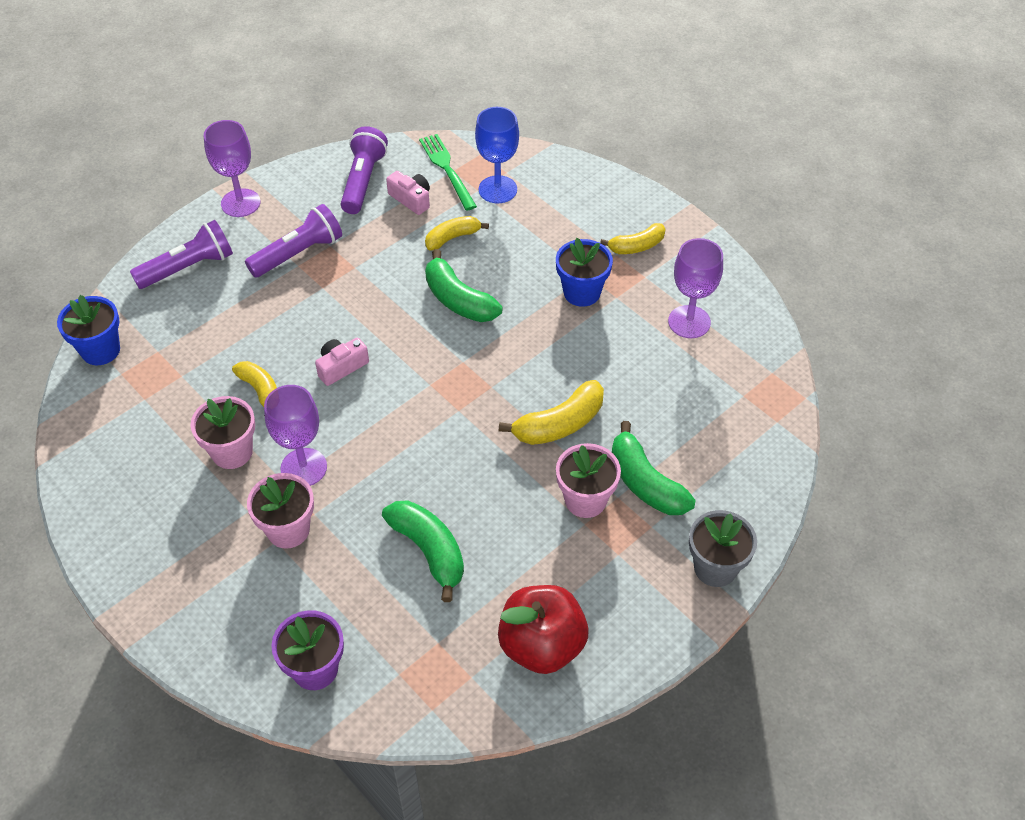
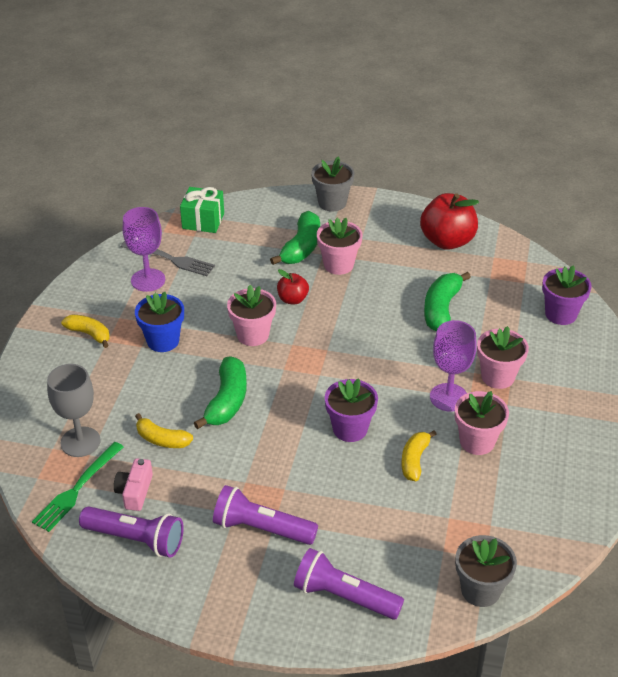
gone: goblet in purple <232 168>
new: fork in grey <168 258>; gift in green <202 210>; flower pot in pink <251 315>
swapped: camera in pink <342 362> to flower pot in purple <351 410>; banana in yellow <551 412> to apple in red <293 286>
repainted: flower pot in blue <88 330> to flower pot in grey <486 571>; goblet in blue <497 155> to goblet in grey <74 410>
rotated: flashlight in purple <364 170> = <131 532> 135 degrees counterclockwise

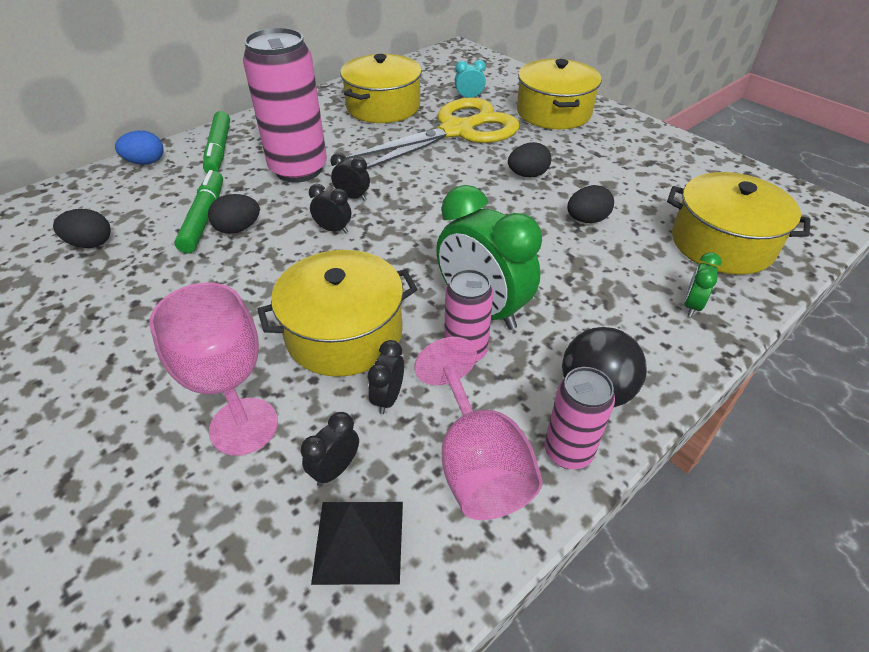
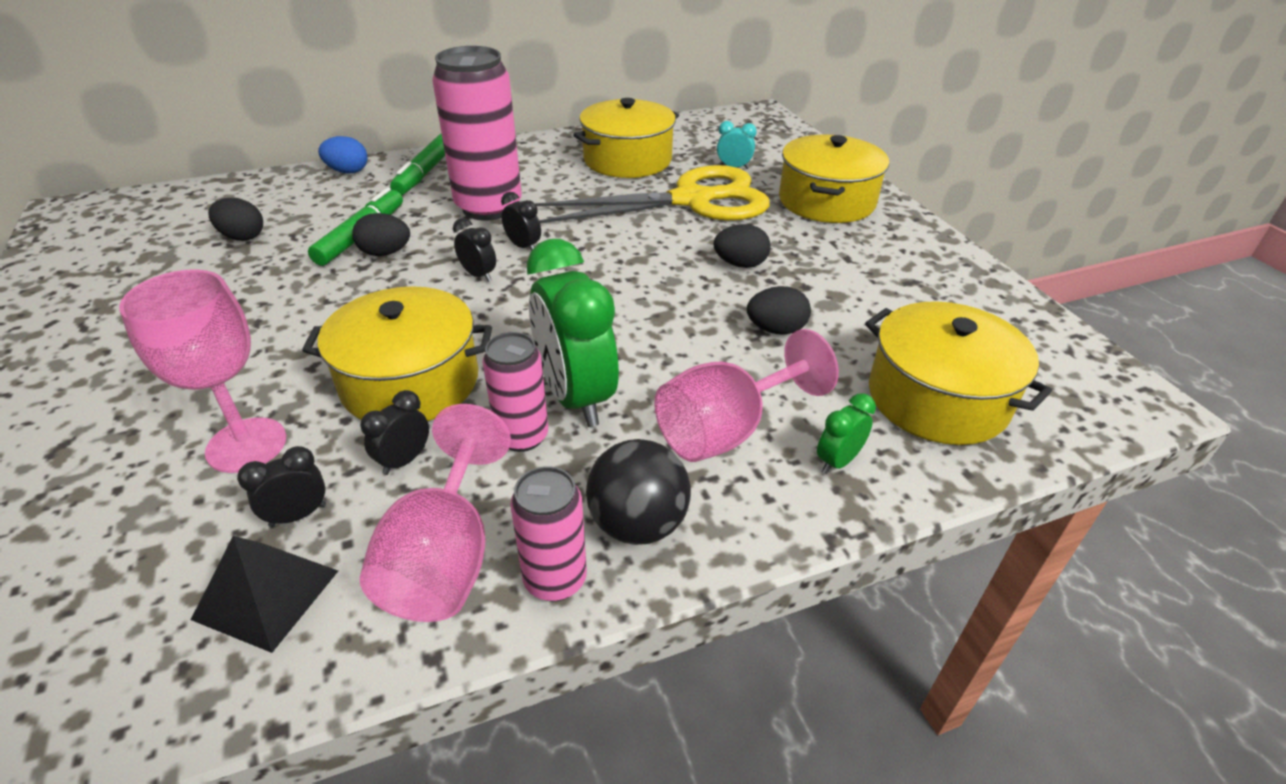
new: goblet in pink <746 395>

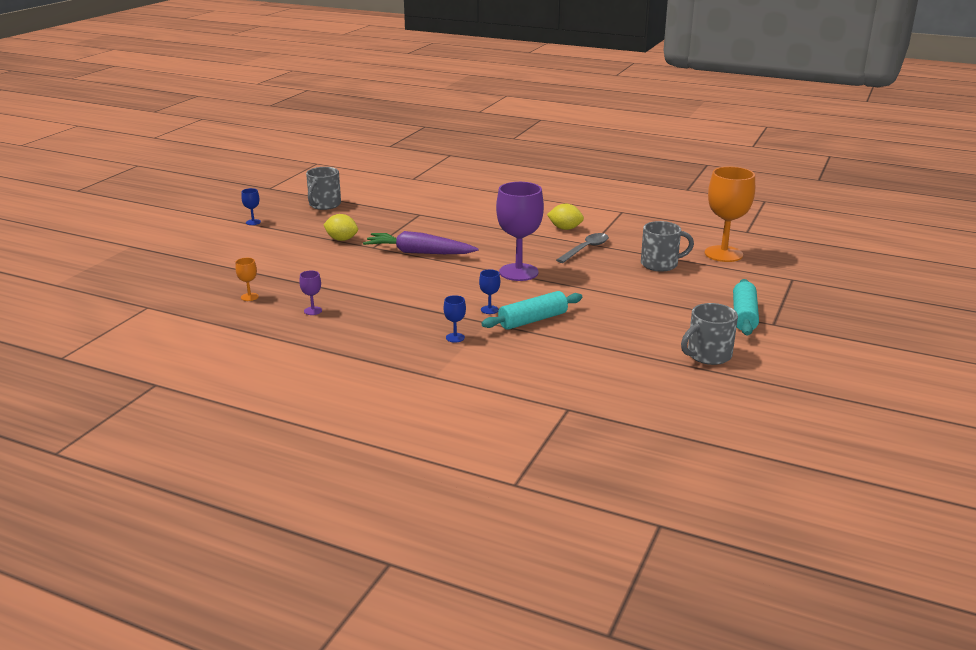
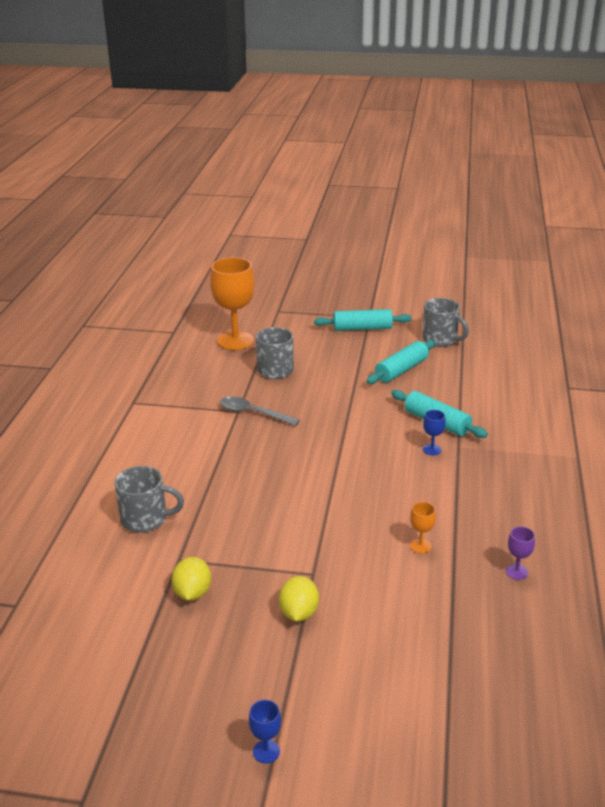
gone: carrot in purple <420 242>; goblet in blue <455 319>; goblet in purple <520 231>
new: rolling pin in turquoise <401 362>
shifted: goblet in orange <247 279> to <423 528>; mug in grey <323 188> to <149 499>; lemon in yellow <565 217> to <191 579>

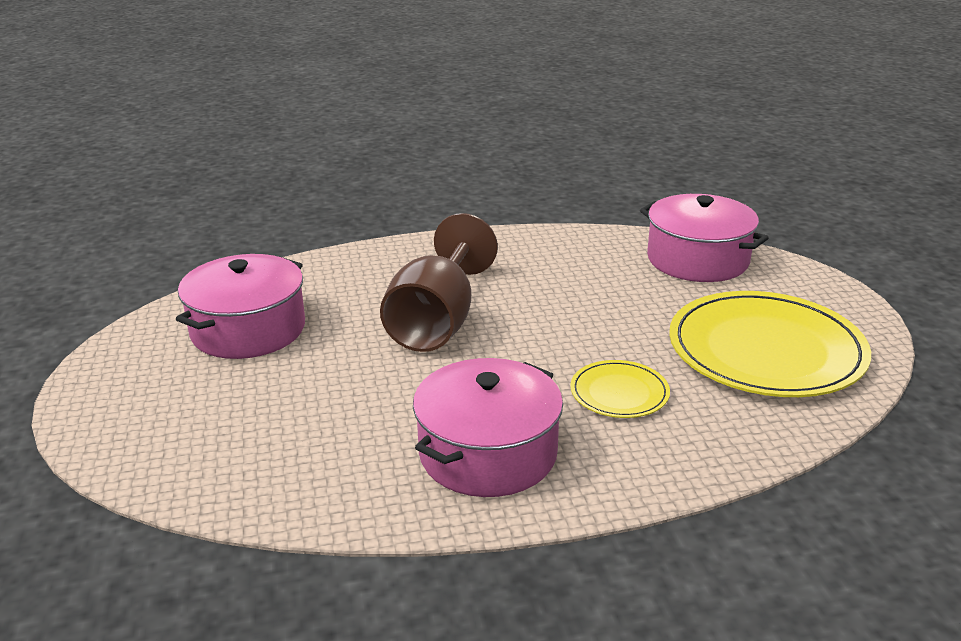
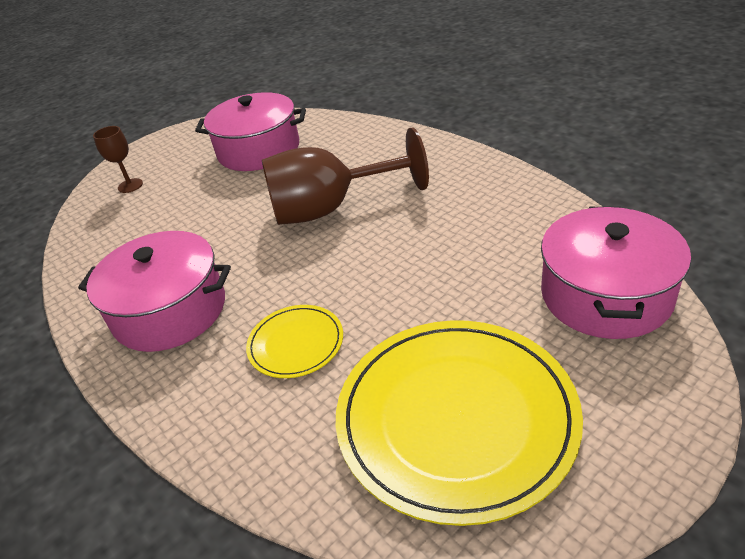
new: goblet in brown <118 159>

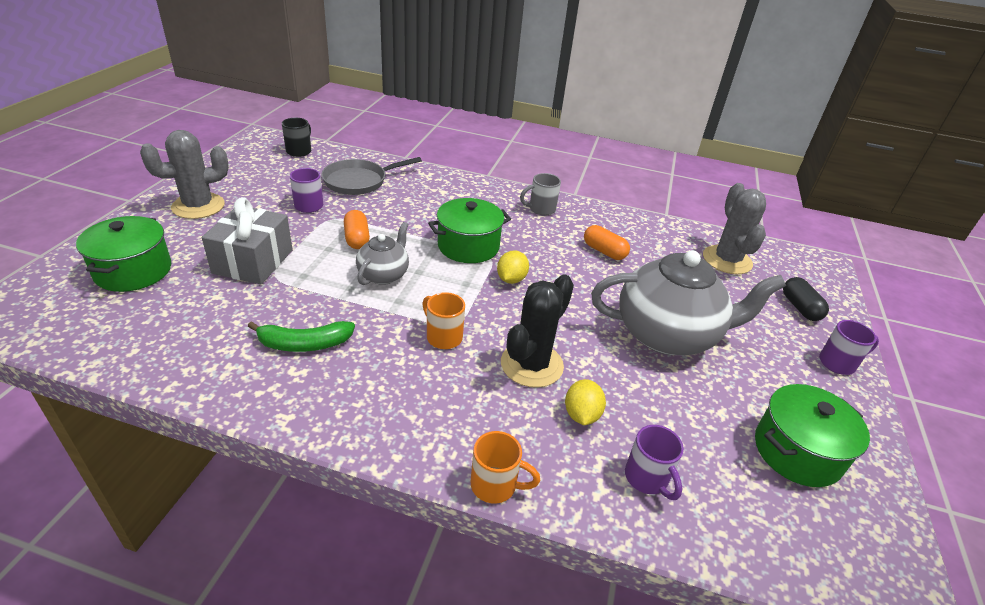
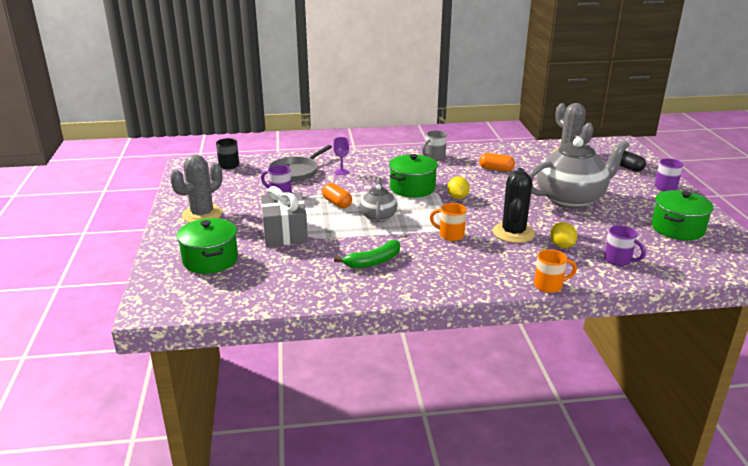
new: goblet in purple <341 156>

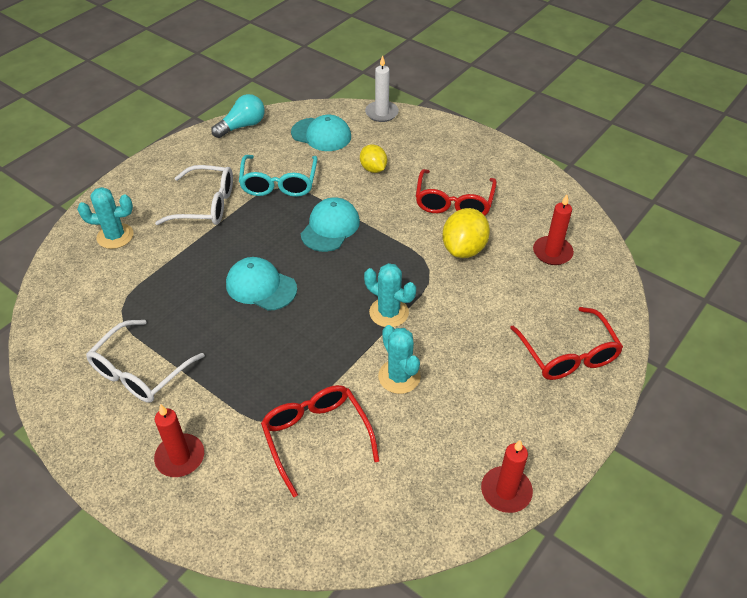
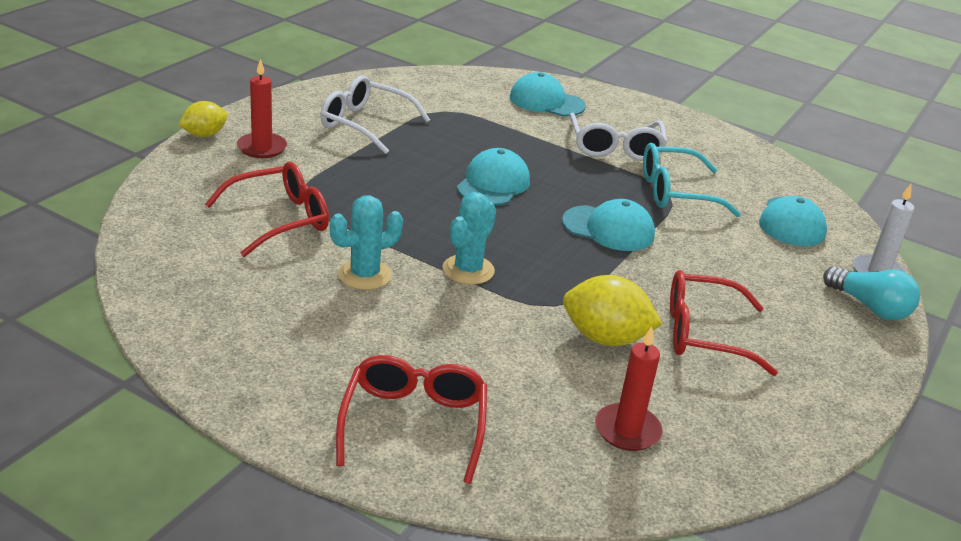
gone: candle in red <507 476>
shifted: light bulb in turquoise <238 116> to <871 293>; lemon in yellow <373 158> to <202 119>
swapped: cactus in turquoise <105 218> to cap in turquoise <548 94>
rotated: glasses in red <566 343> = <411 419> 120 degrees clockwise

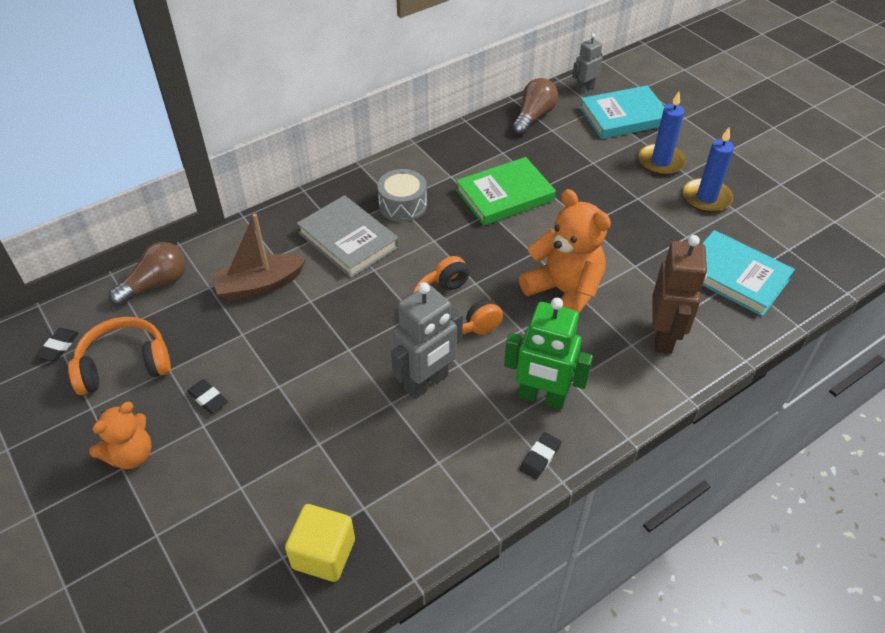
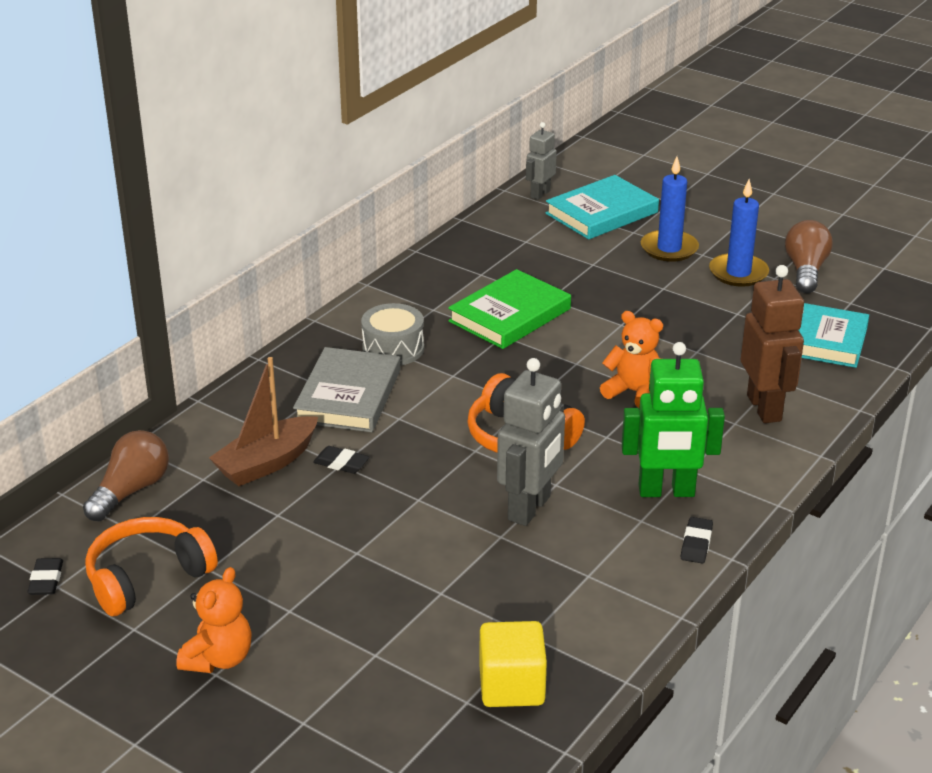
shifted: eraser in black <207 396> to <341 460>; light bulb in brown <535 106> to <809 256>
rotated: book in grey <348 236> = <346 389> 75 degrees clockwise
scaled: teddy bear in orange <565 251> = <631 359> x0.62

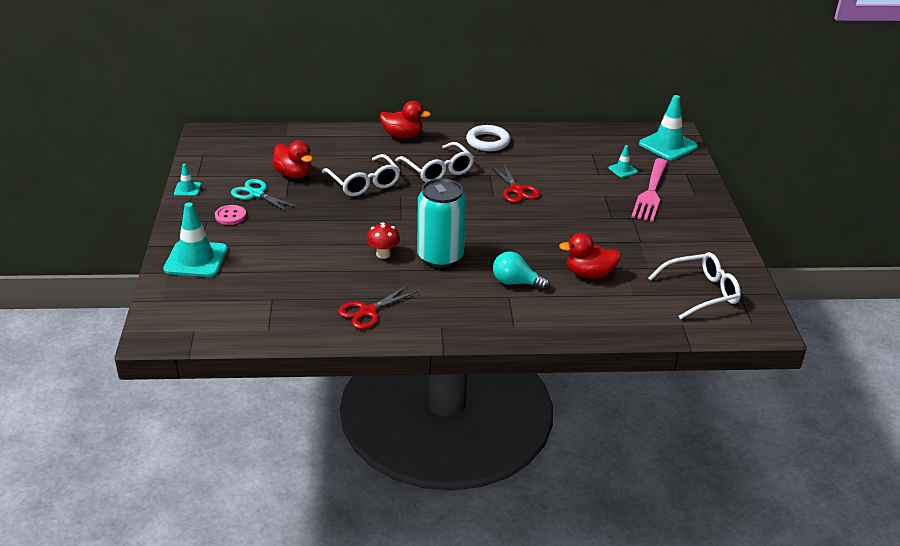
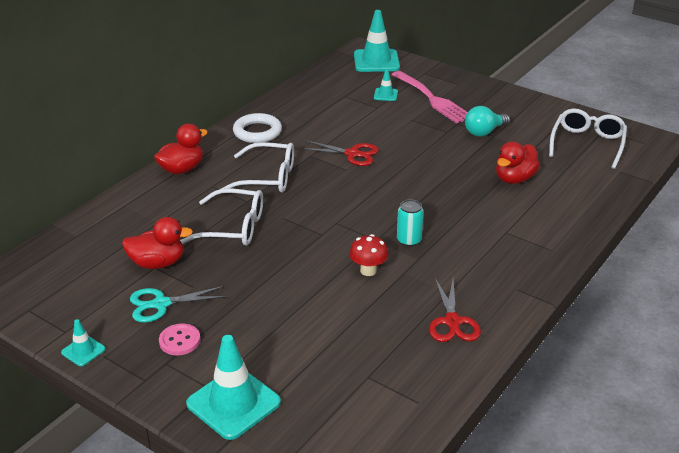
shifted: light bulb in turquoise <521 270> to <487 121>
scaled: can in turquoise <441 223> = <410 223> x0.48

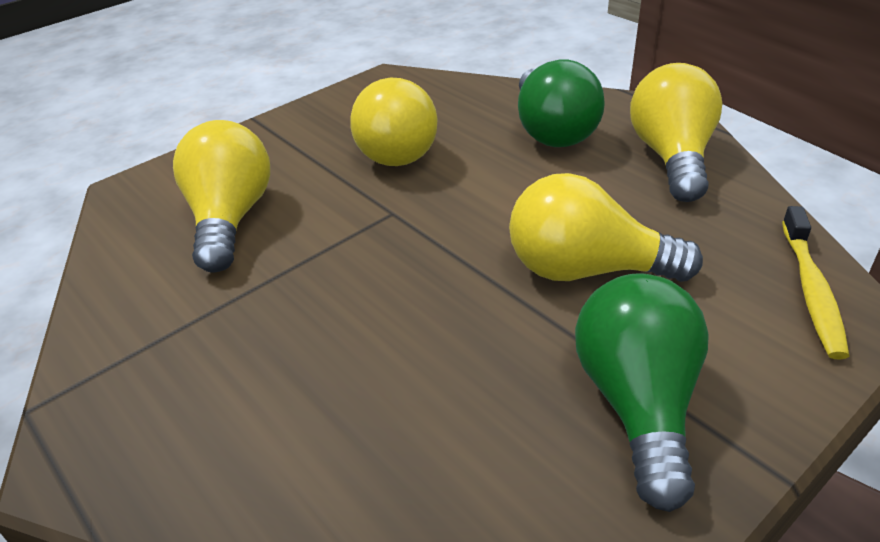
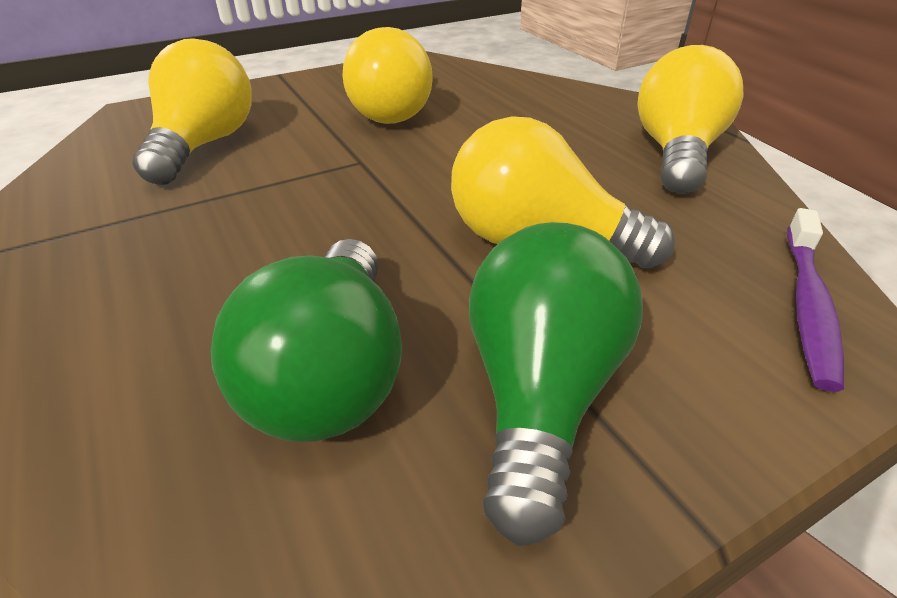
shifted: light bulb in green <561 103> to <306 340>
repainted: toothbrush in yellow <815 283> to toothbrush in purple <815 300>

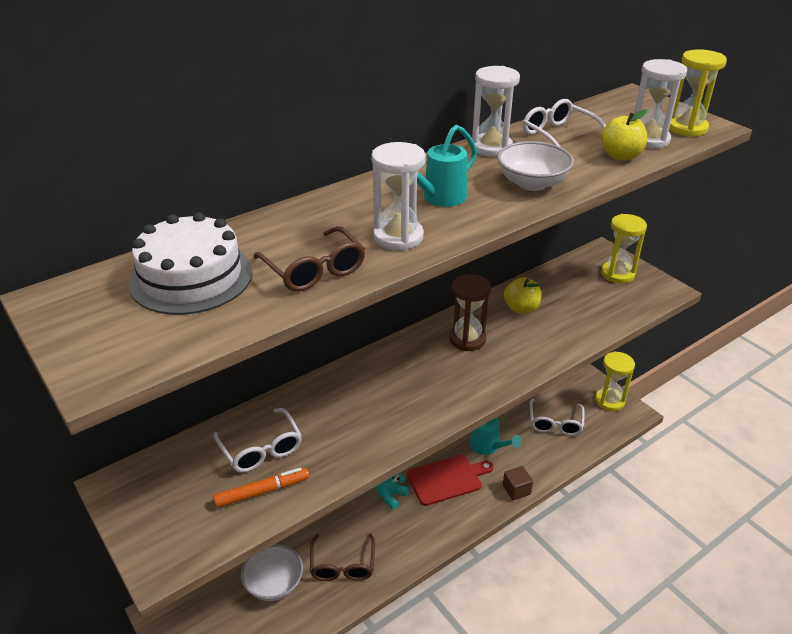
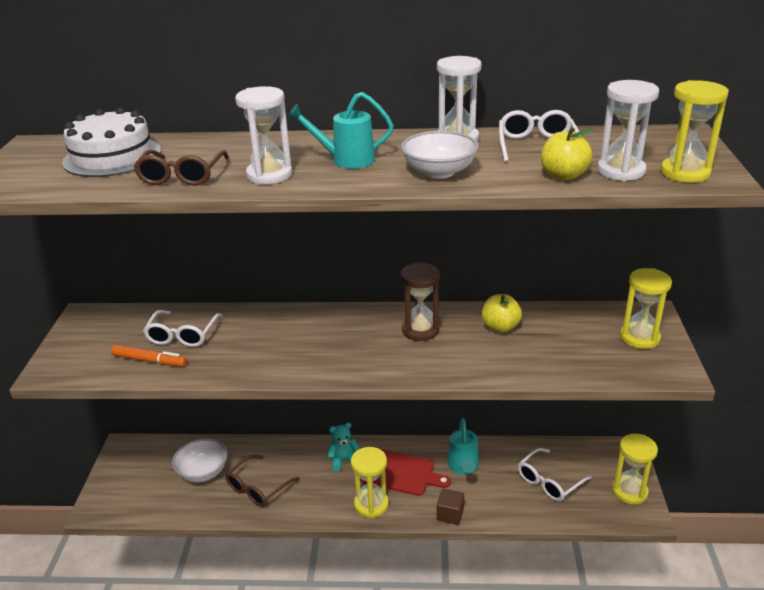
new: hourglass in yellow <370 482>

